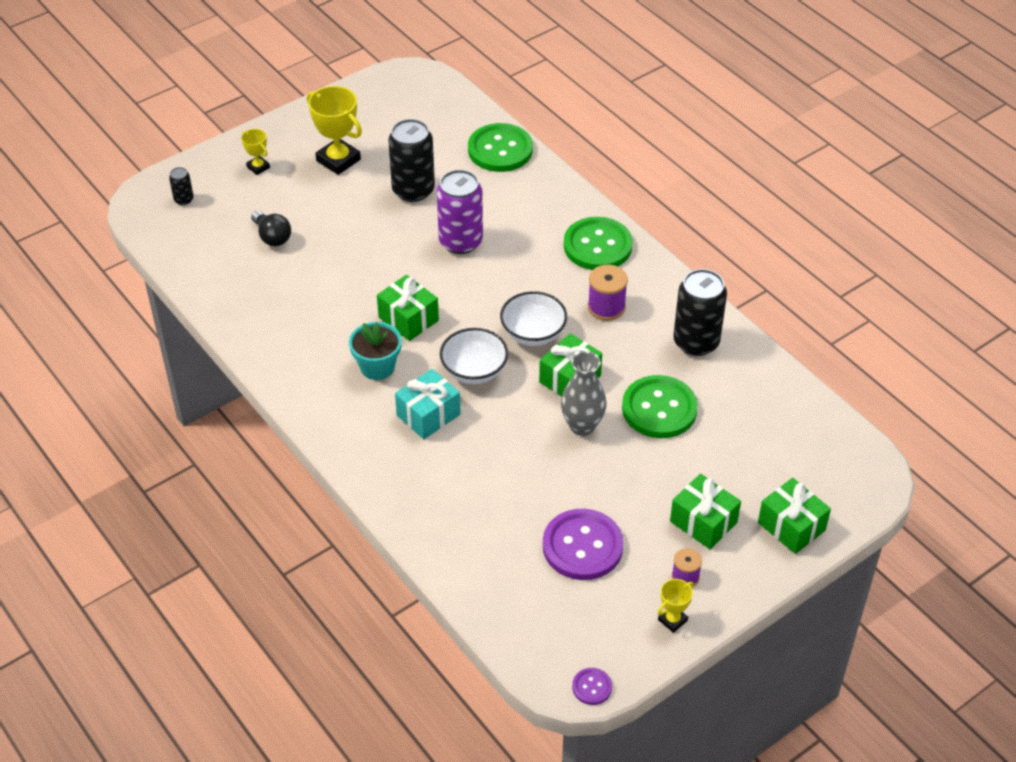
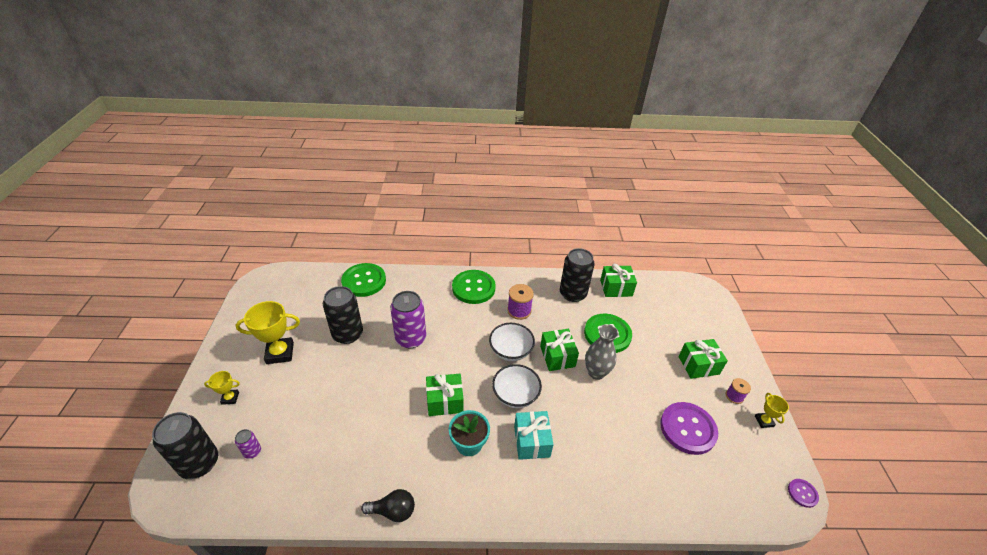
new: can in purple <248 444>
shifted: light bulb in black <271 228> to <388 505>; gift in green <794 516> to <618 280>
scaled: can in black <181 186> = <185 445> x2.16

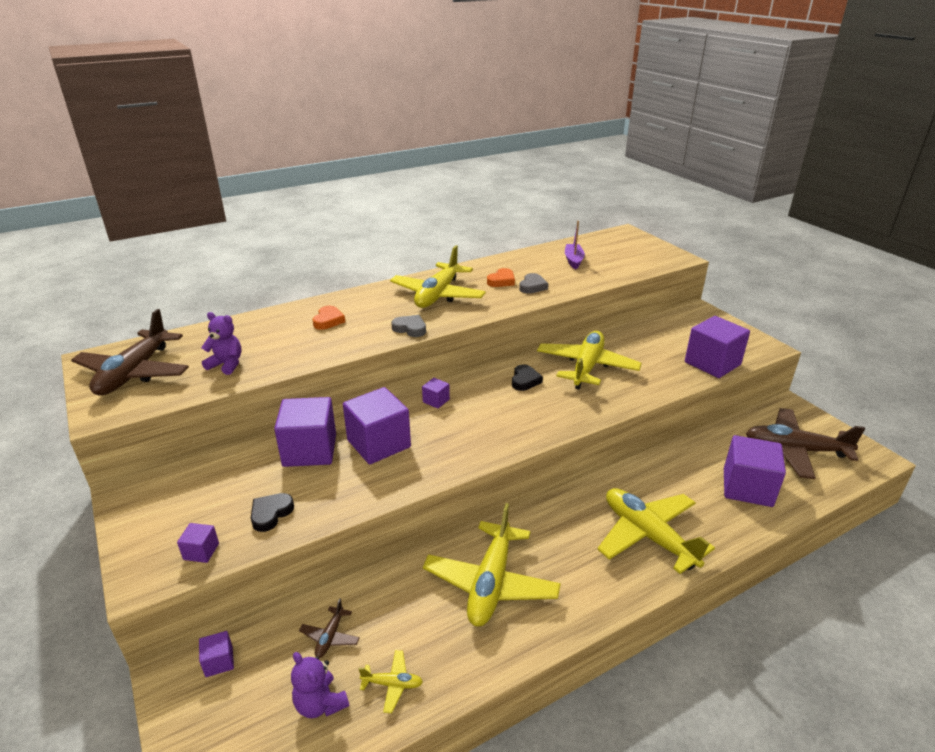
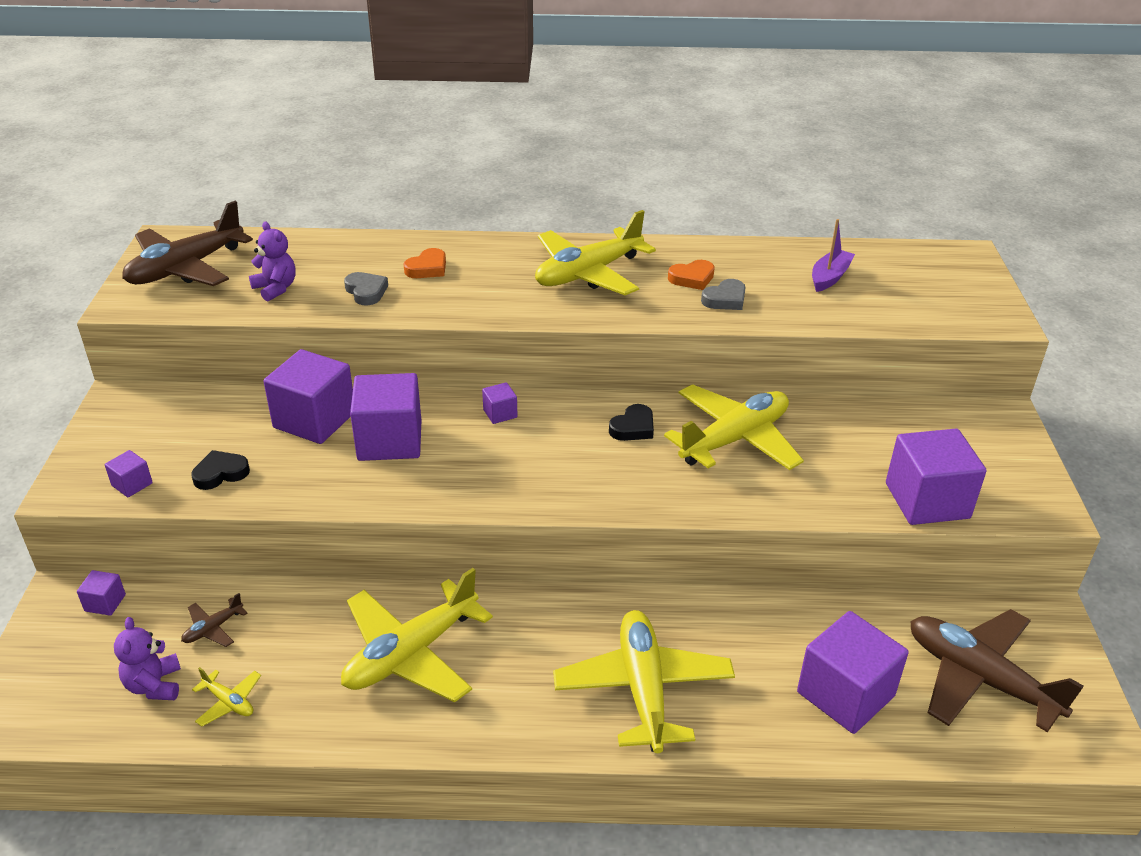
shifted: heart in grey <408 326> to <366 288>

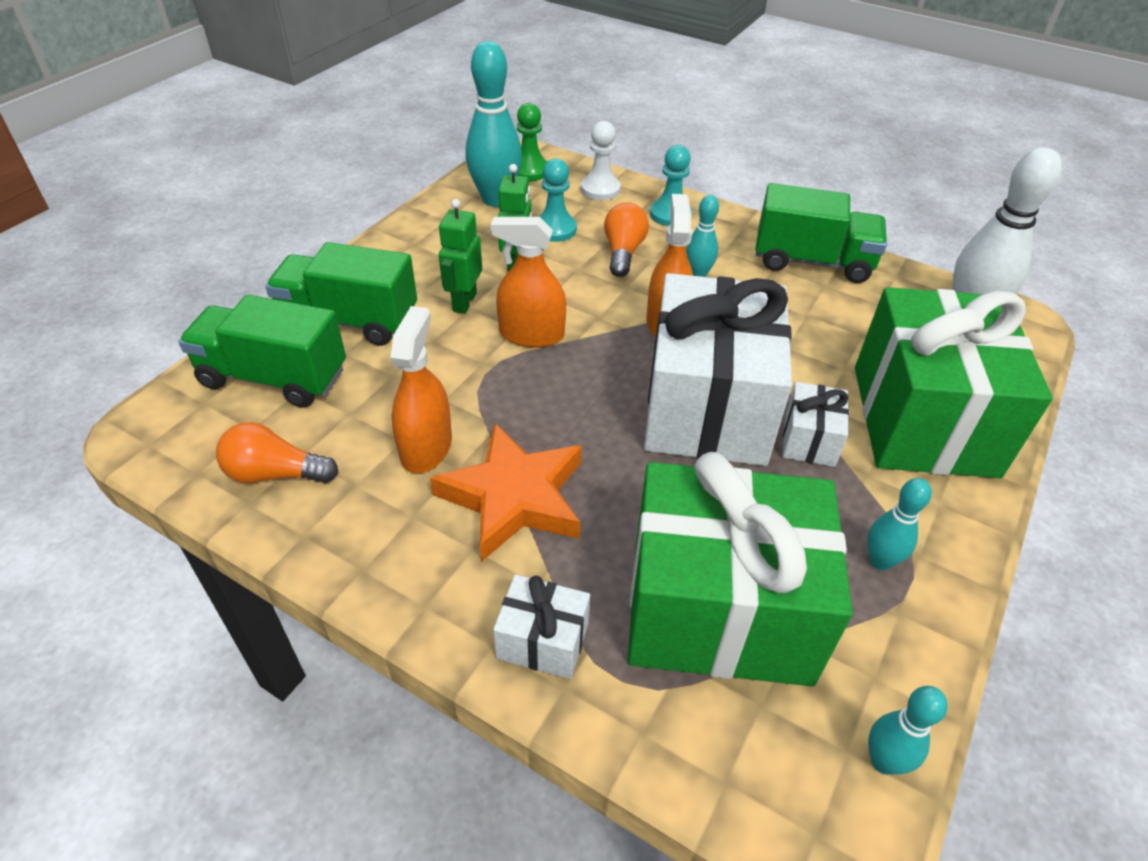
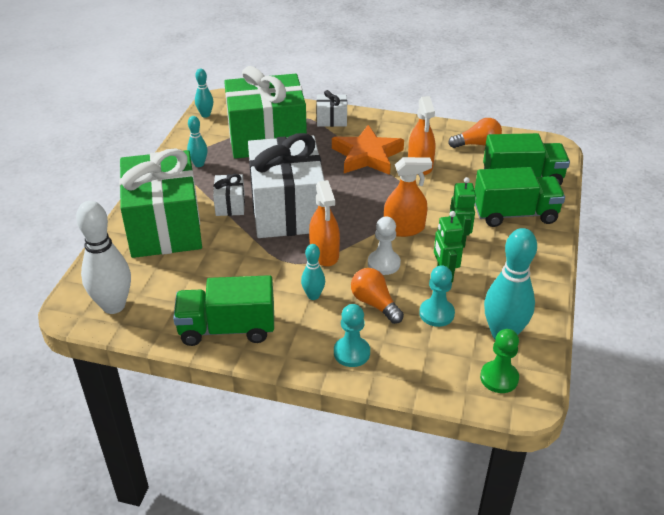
shifted: pawn in white <601 160> to <384 246>
rotated: light bulb in orange <626 240> = <377 296> 150 degrees clockwise

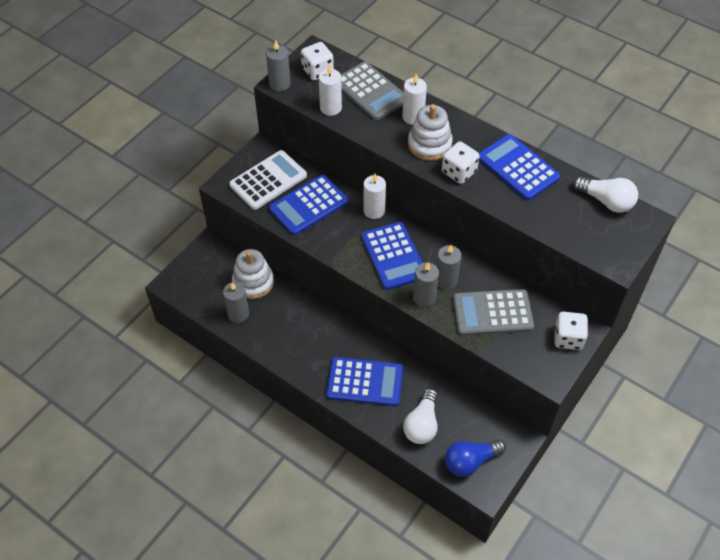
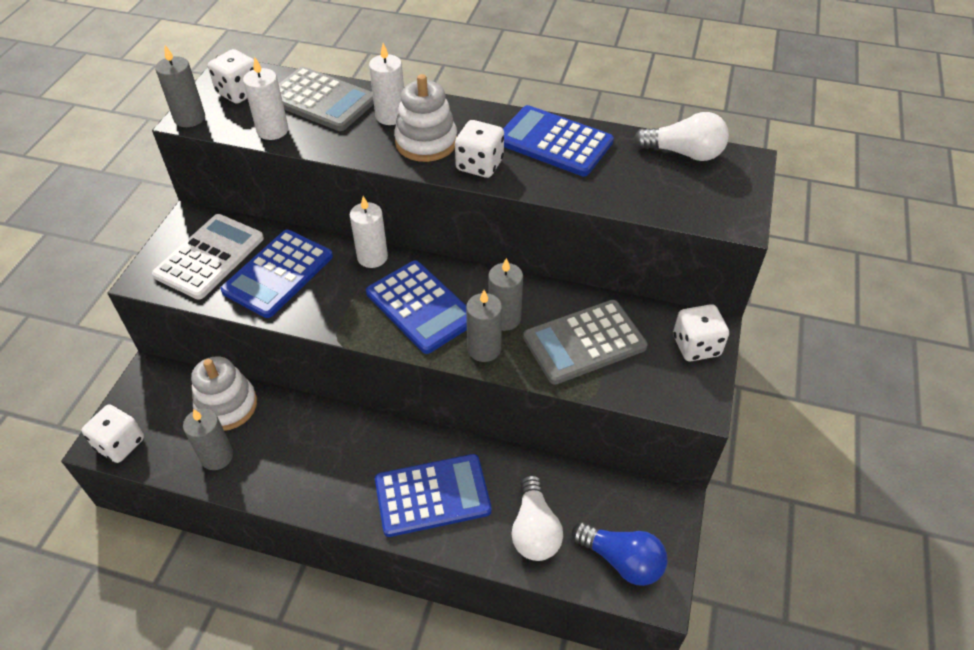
new: dice in white <112 433>
rotated: light bulb in blue <475 458> = <619 554> 105 degrees counterclockwise

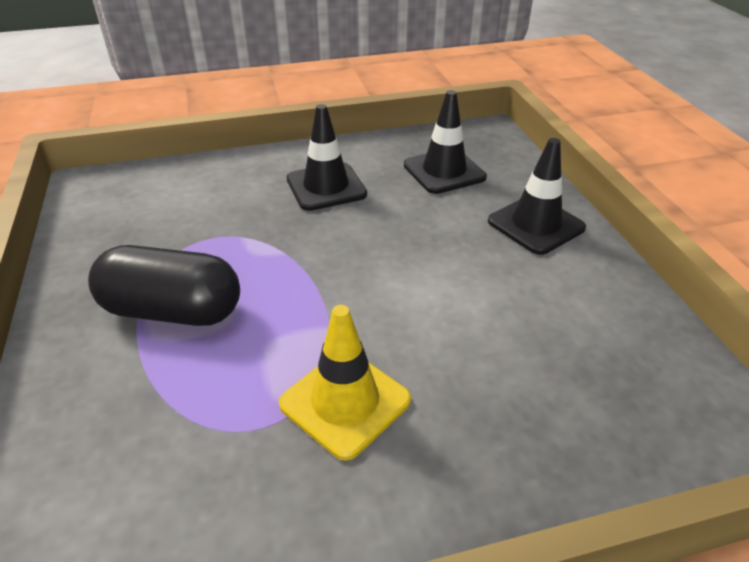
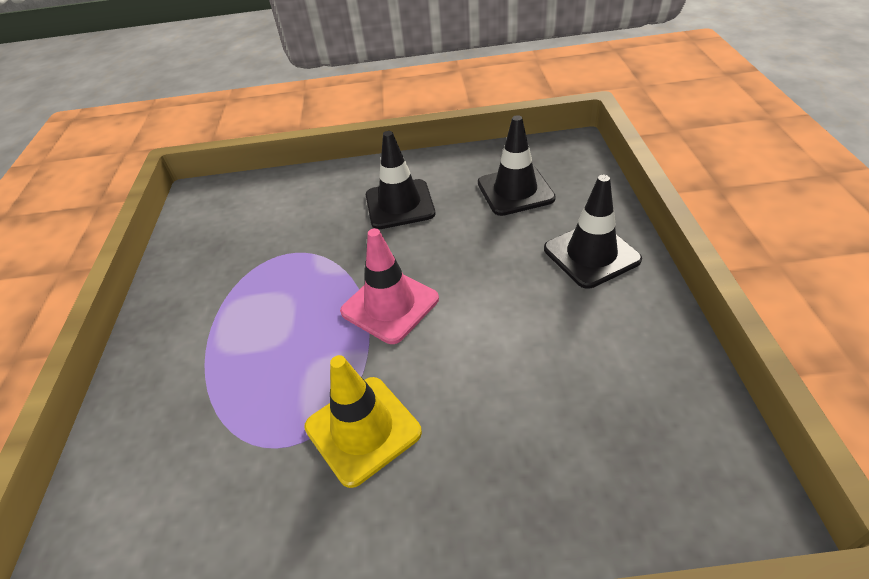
gone: capsule in black <164 285>
new: traffic cone in pink <389 286>

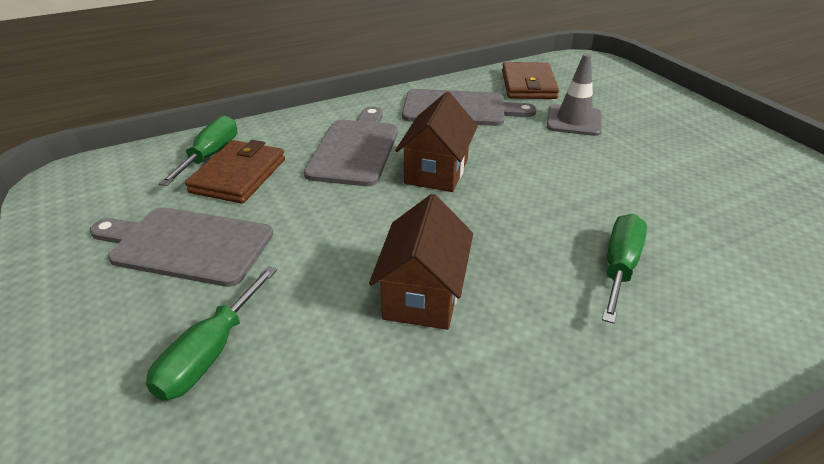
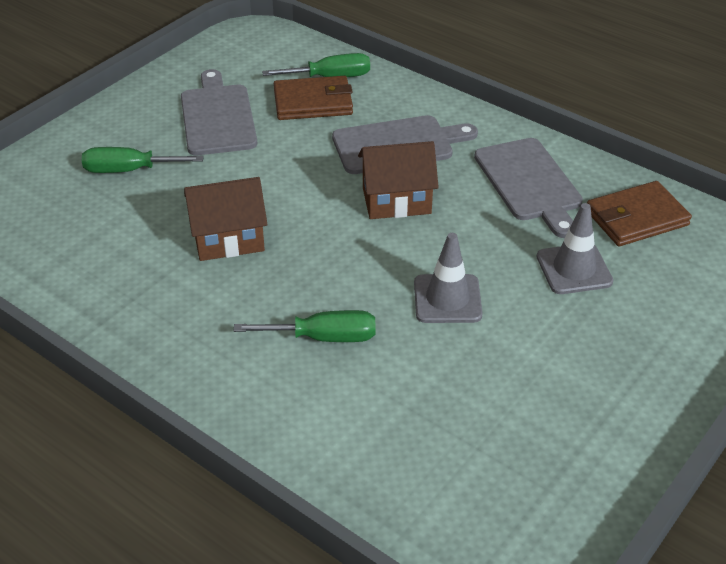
new: traffic cone in grey <448 278>

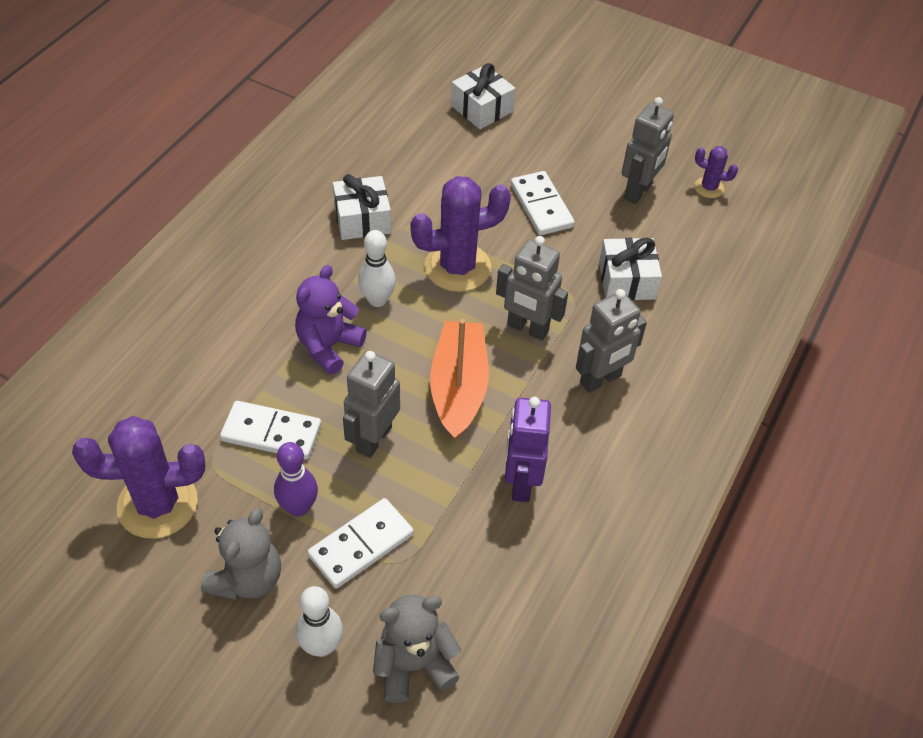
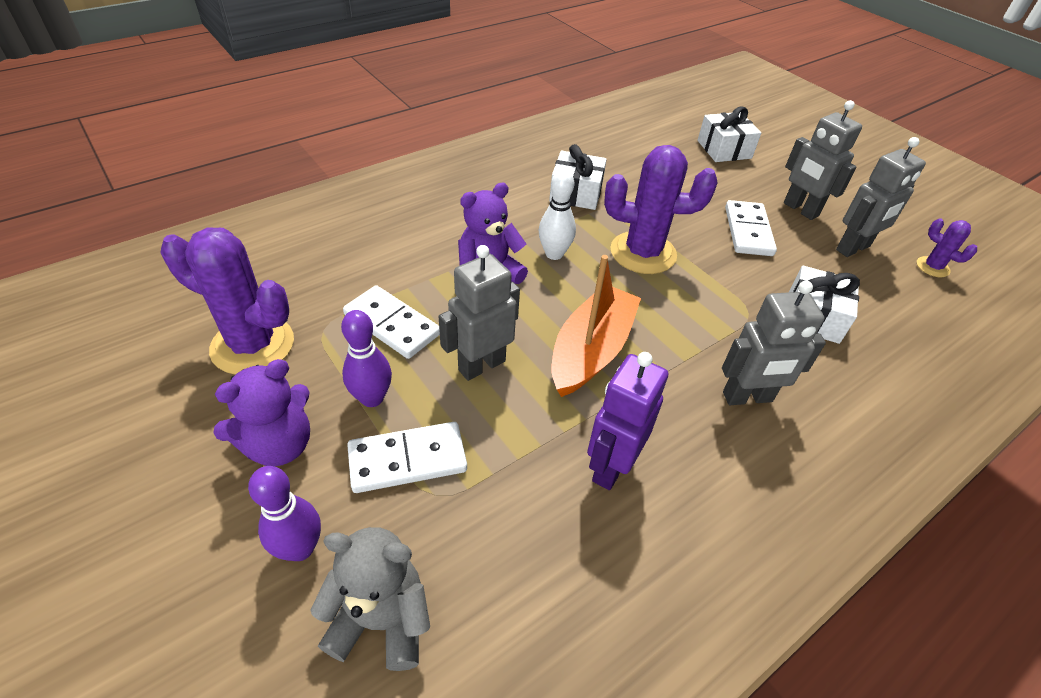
shifted: robot in grey <532 288> to <823 160>
repainted: teddy bear in grey <241 554> to teddy bear in purple <261 412>; bowling pin in white <319 621> to bowling pin in purple <284 513>

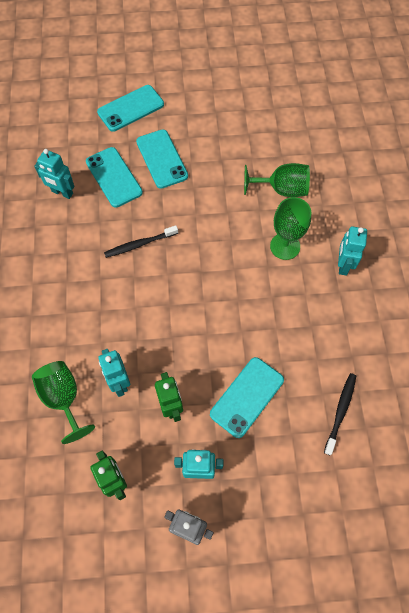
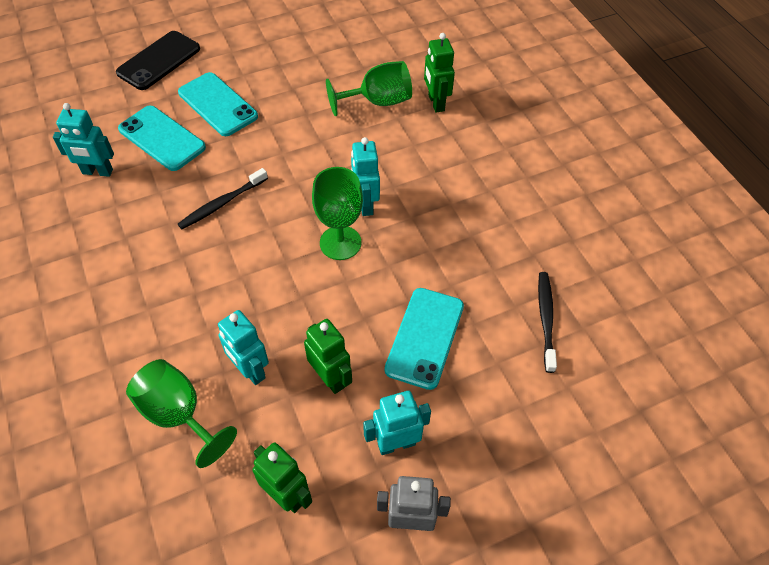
new: robot in green <439 73>
shifted: goblet in green <290 228> to <337 213>; robot in turquoise <352 251> to <365 176>
repainted: phone in turquoise <130 108> to phone in black <158 60>

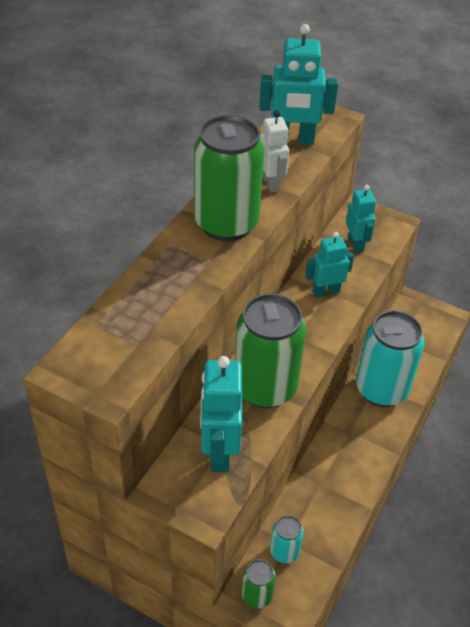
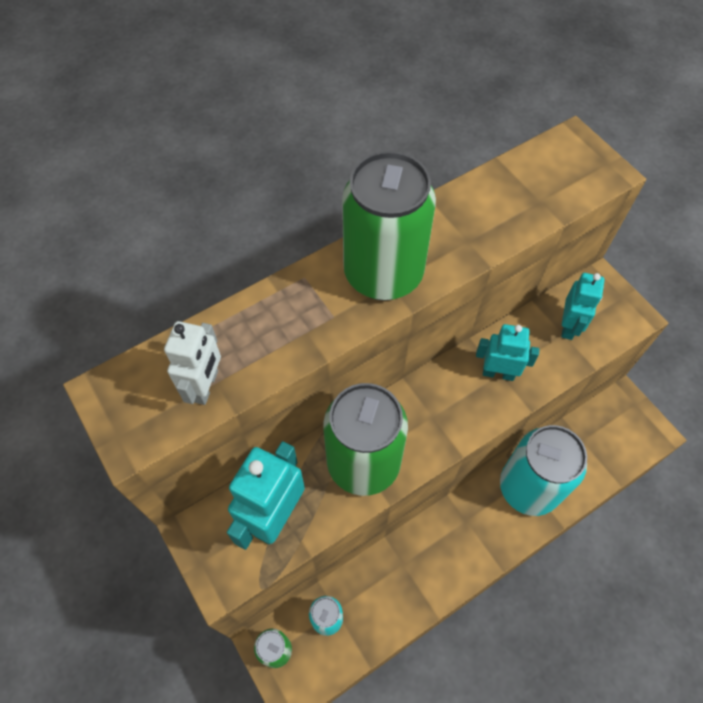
gone: robot in turquoise <298 84>
shifted: robot in white <274 151> to <192 363>

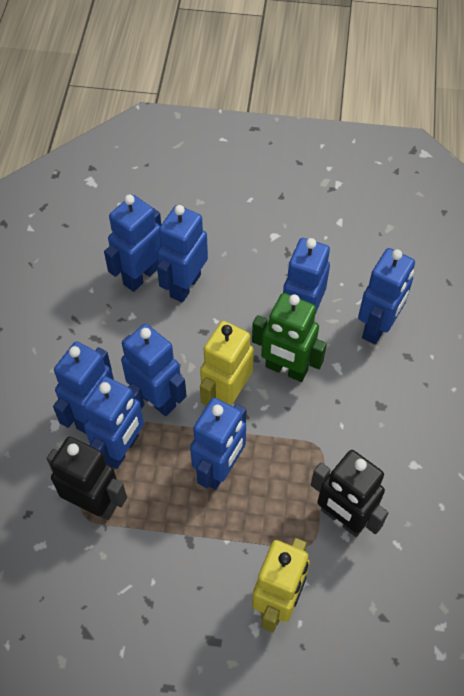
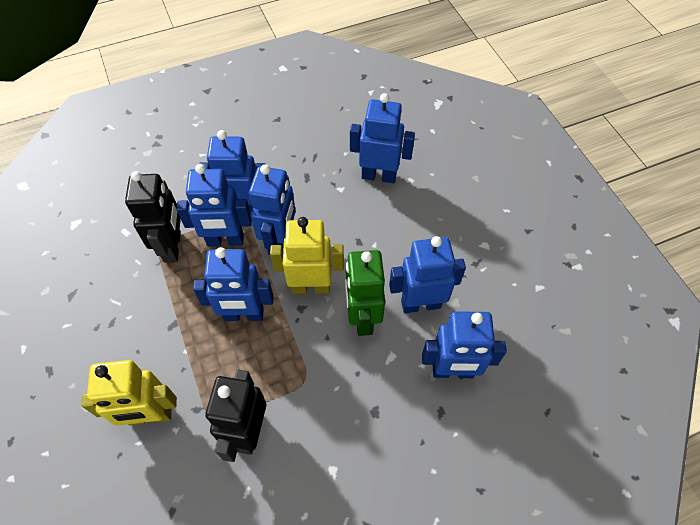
gone: robot in blue <182 253>

